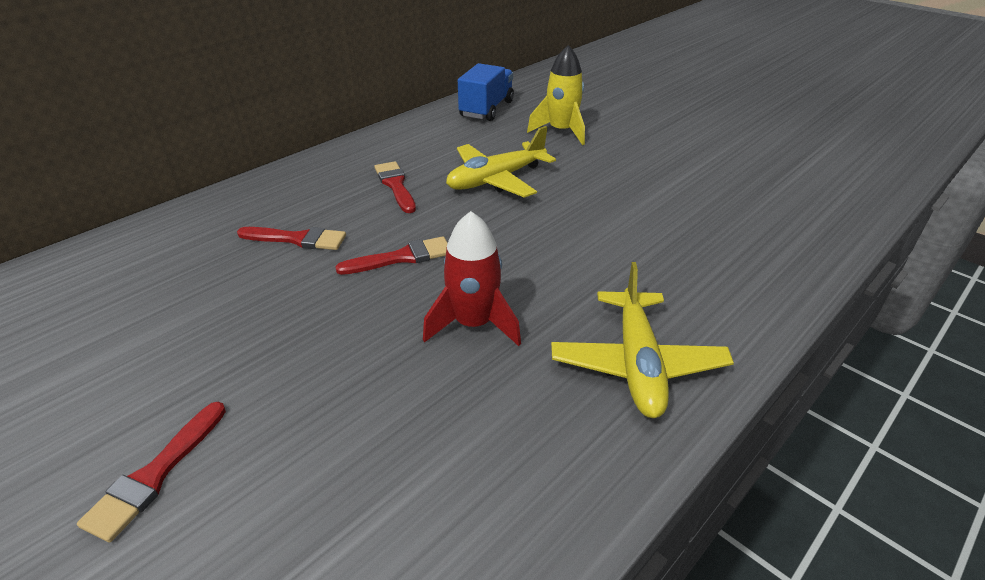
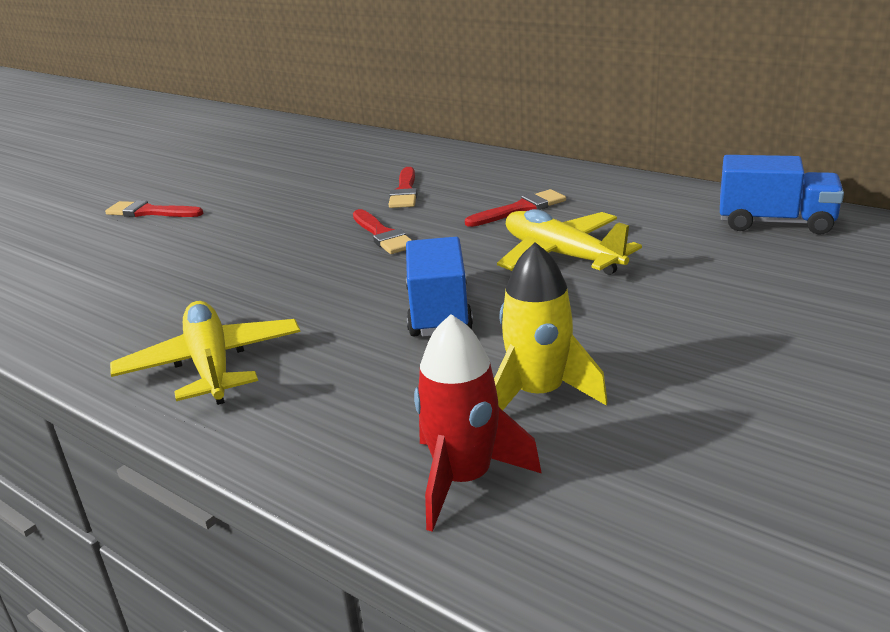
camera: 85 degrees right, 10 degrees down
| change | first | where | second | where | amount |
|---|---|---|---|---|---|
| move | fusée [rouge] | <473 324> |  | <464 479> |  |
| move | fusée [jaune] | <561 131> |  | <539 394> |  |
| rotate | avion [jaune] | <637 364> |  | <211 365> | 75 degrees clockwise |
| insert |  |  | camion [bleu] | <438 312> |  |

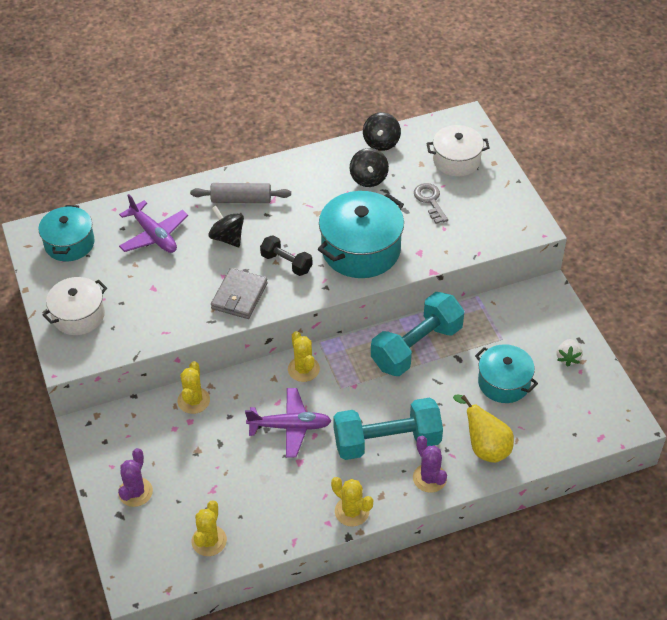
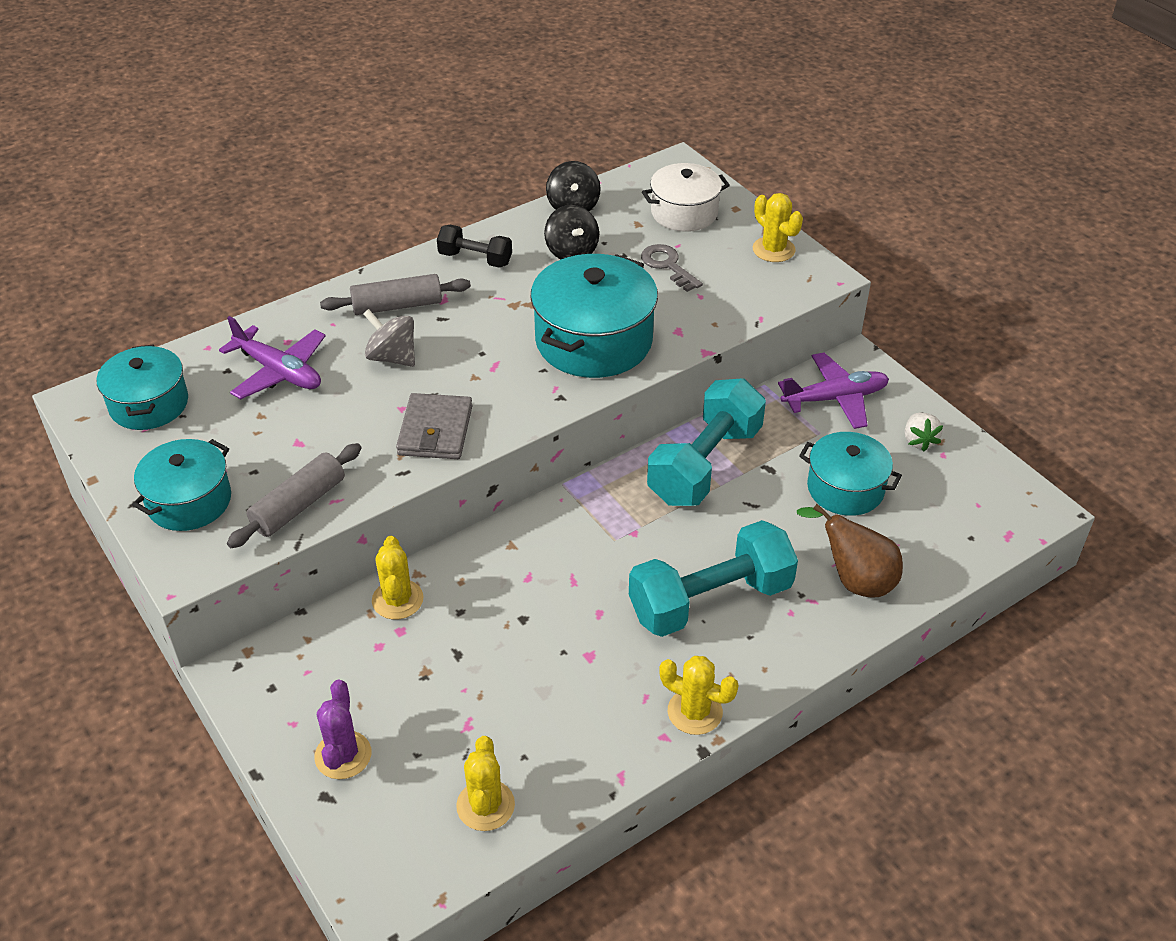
camera: 15 degrees left, 5 degrees down
| change | first | where | second | where | amount |
|---|---|---|---|---|---|
| recolor | marmite [blanc] | <78 315> | marmite [turquoise] | <189 501> |  |
| recolor | toupie [noir] | <227 238> | toupie [gris] | <392 357> |  |
| move | avion [violet] | <290 427> |  | <835 398> |  |
| move | haltère [noir] | <286 263> |  | <475 259> |  |
| move | cactus [jaune] | <303 369> |  | <773 250> |  |
| delete | cactus [violet] | <429 478> |  |  |  |
| recolor | poire [jaune] | <485 447> | poire [marron] | <854 580> |  |
| insert |  |  | rouleau à pâtisserie [gris] | <299 505> |  |

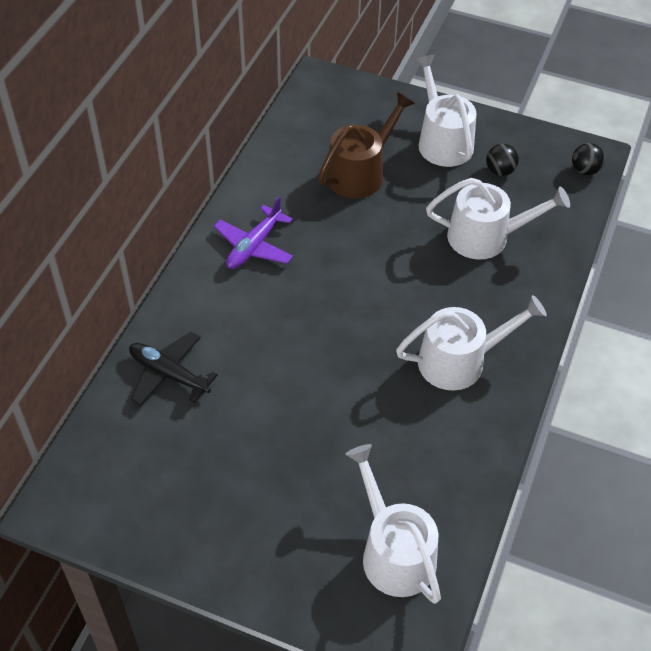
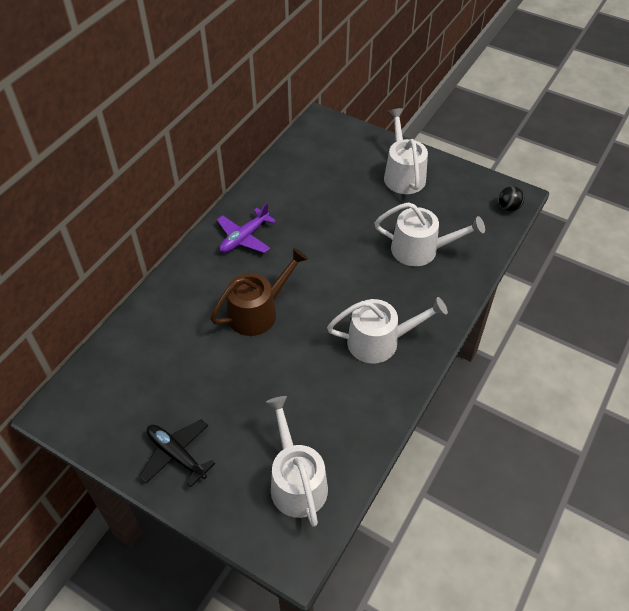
camera: 10 degrees right, 0 degrees up
| change | first | where | second | where | amount |
|---|---|---|---|---|---|
| move | avion [noir] | <169 374> |  | <176 455> |  |
| move | arrosoir [marron] | <360 173> |  | <257 312> |  |
| delete | balle [noir] | <500 171> |  |  |  |

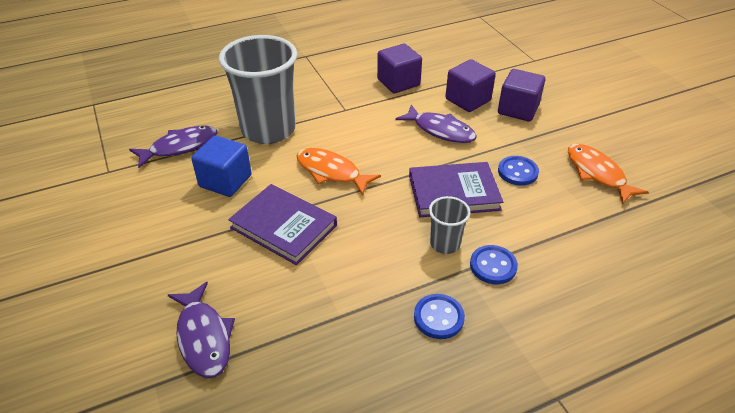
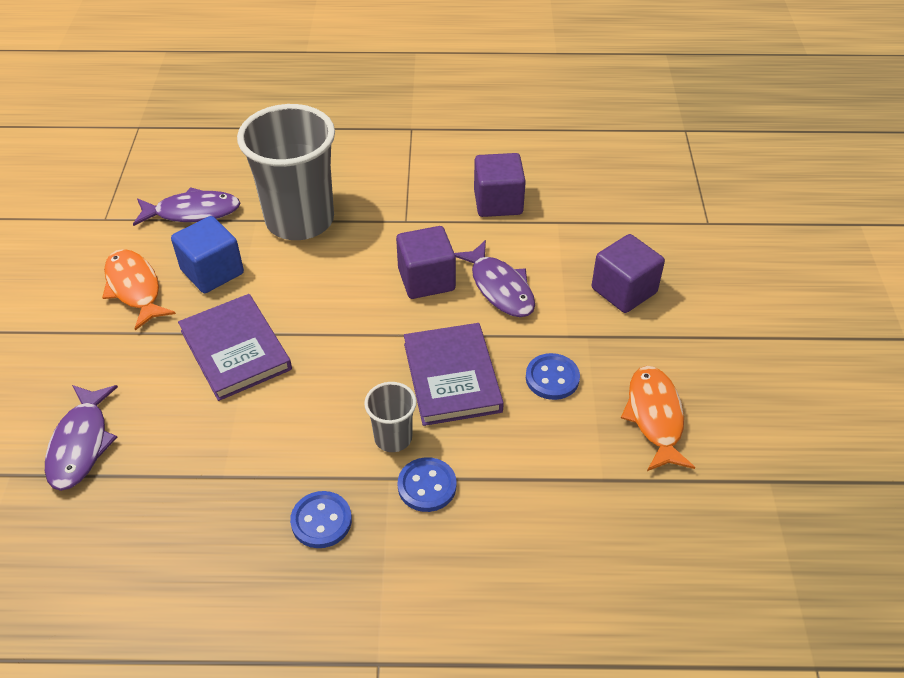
camera: 25 degrees right, 5 degrees up
| change | first | where | second | where | amount |
|---|---|---|---|---|---|
| move | poisson [orange] | <331 172> |  | <135 288> |  |
| rotate | livre [violet] | <453 192> |  | <452 377> | 60 degrees clockwise |
| move | cube [violet] | <468 100> |  | <426 279> |  |

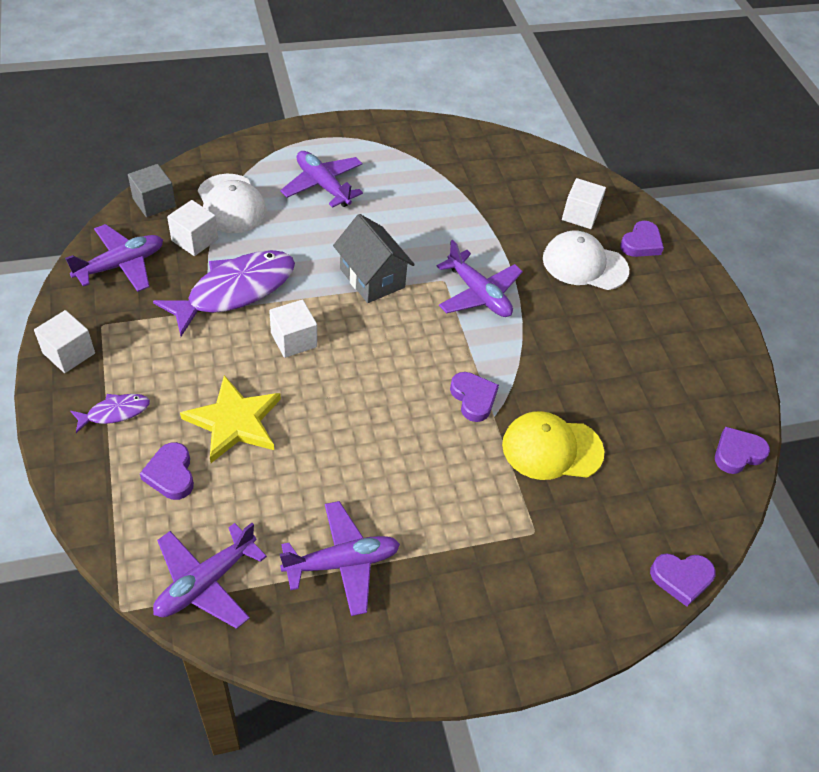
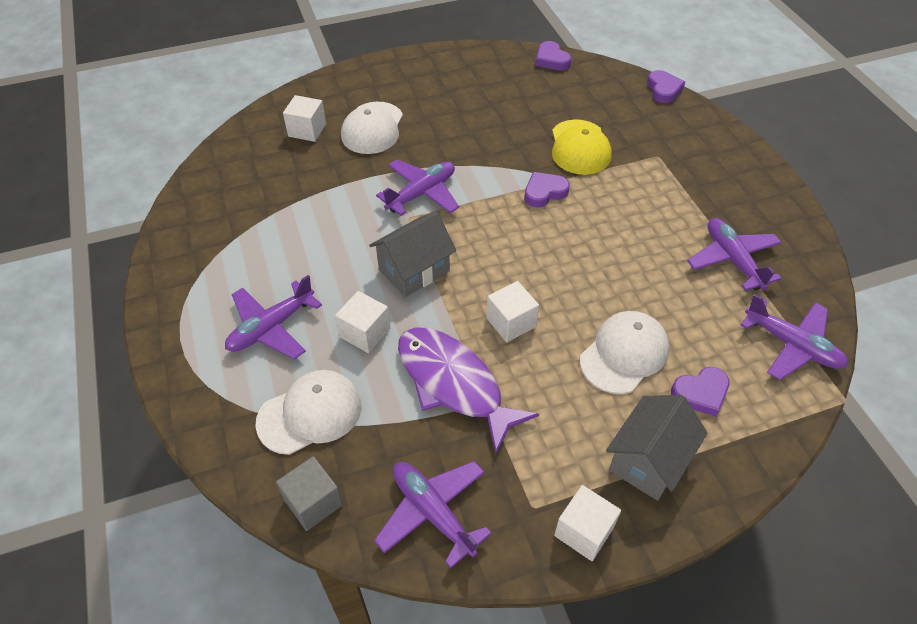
camera: 90 degrees left, 0 degrees up
| change | first | where | second | where | amount |
|---|---|---|---|---|---|
| replace | poisson [violet] | <115 412> | maison [gris] | <648 460> |  |
| move | cube [blanc] | <195 240> |  | <365 333> |  |
| replace | étoile [jaune] | <234 422> | casquette [blanc] | <624 354> |  |
| delete | cœur [violet] | <641 243> |  |  |  |

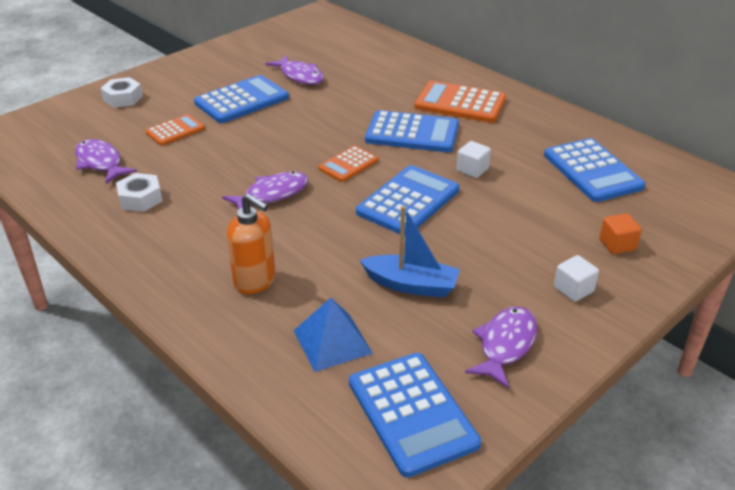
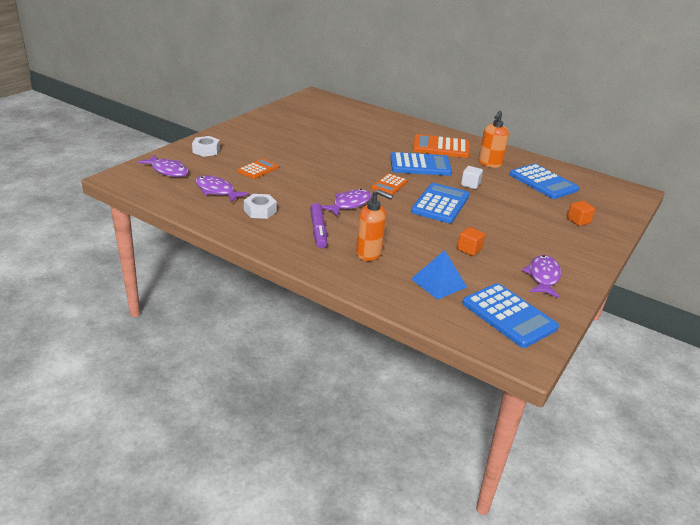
camera: 15 degrees left, 5 degrees down
| change | first | where | second | where | amount |
|---|---|---|---|---|---|
| delete | calculatrice [bleu] | <241 100> |  |  |  |
| move | poisson [violet] | <300 76> |  | <168 171> |  |
| replace | bateau [bleu] | <411 285> | cube [orange] | <469 249> |  |
| delete | cube [blanc] | <573 289> |  |  |  |
| insert |  |  | feutre [violet] | <318 230> |  |
| insert |  |  | distributeur de savon [orange] | <489 164> |  |

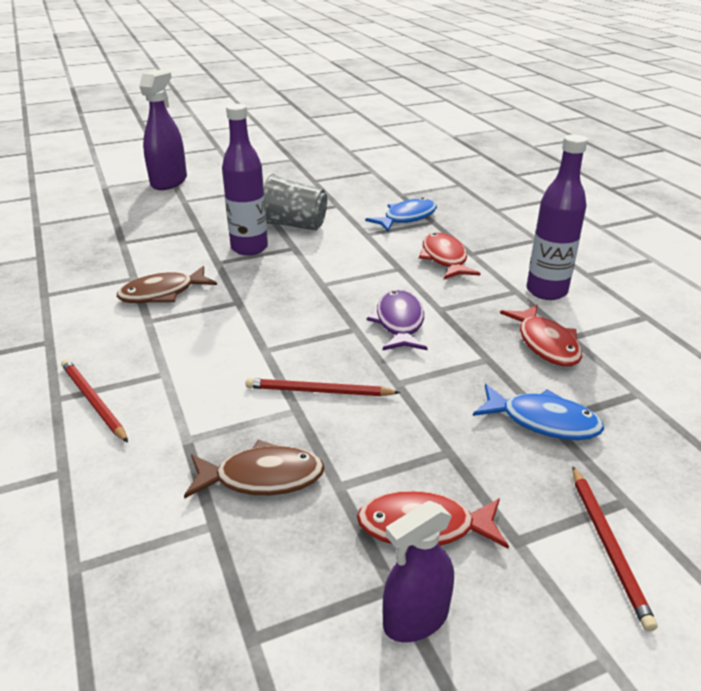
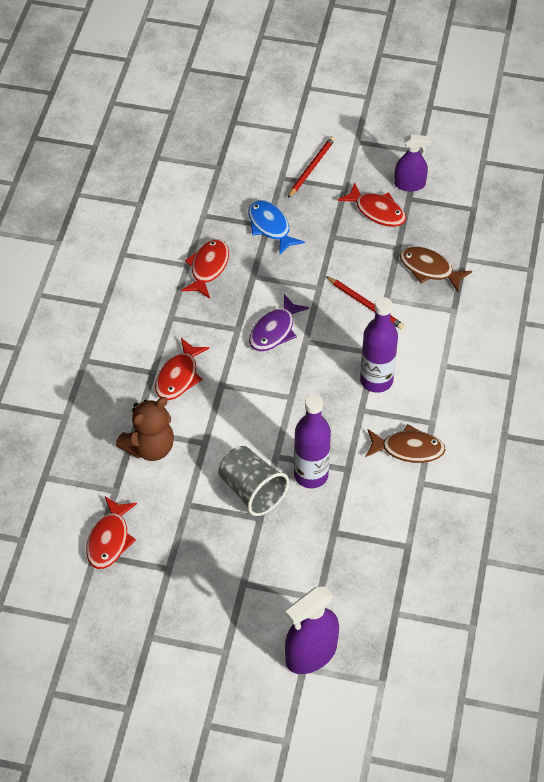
camera: 145 degrees left, 20 degrees up
| change | first | where | second | where | amount |
|---|---|---|---|---|---|
| delete | crayon [rouge] | <93 401> |  |  |  |
| replace | poisson [bleu] | <407 218> | ours en peluche [marron] | <149 447> |  |
| move | bouteille [violet] | <546 291> |  | <376 380> |  |
| insert |  |  | poisson [rouge] | <109 539> |  |

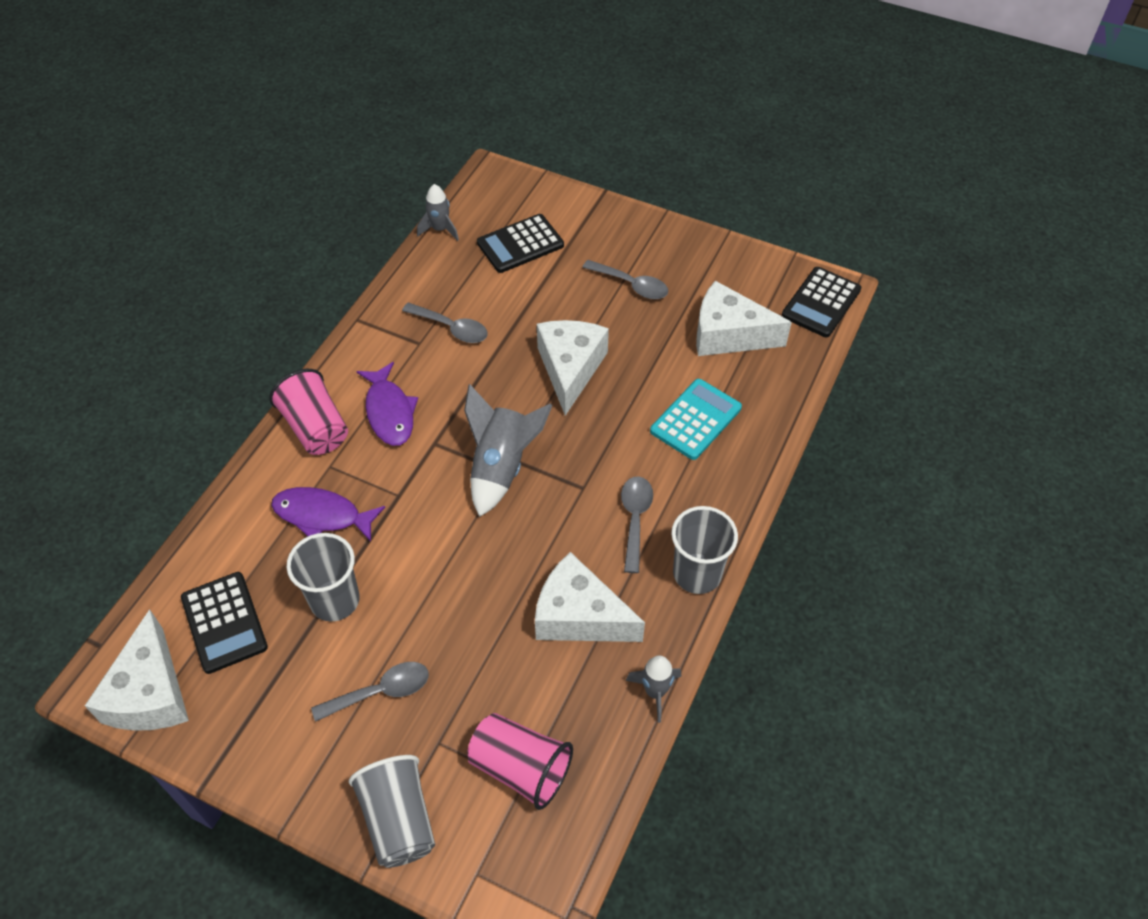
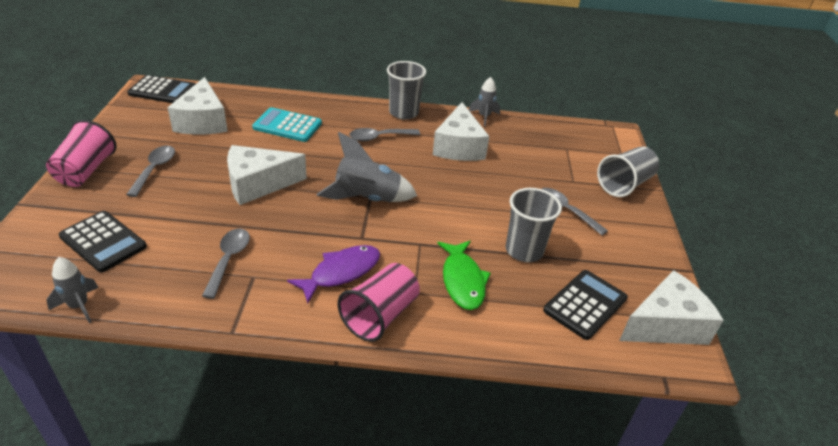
camera: 115 degrees left, 15 degrees down
| change | first | where | second | where | amount |
|---|---|---|---|---|---|
| recolor | poisson [violet] | <322 515> | poisson [vert] | <462 281> |  |
| move | gobelet [rose] | <520 768> |  | <86 171> |  |

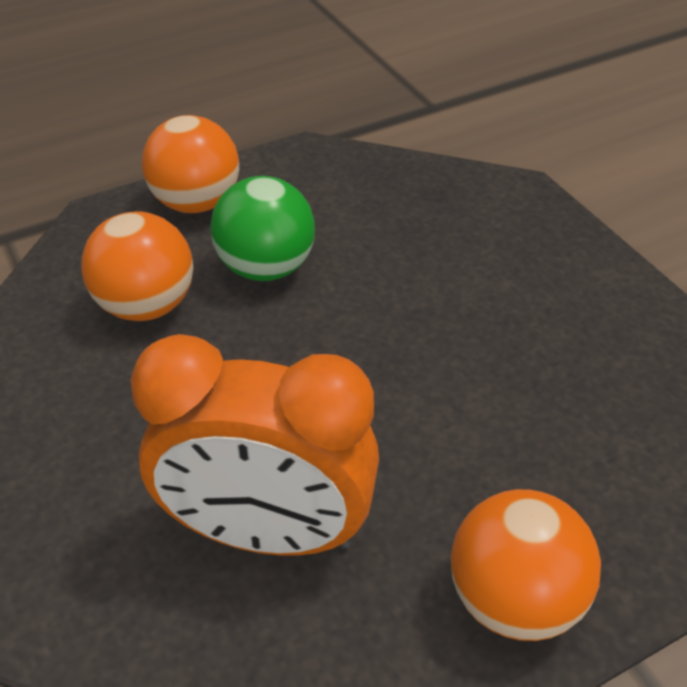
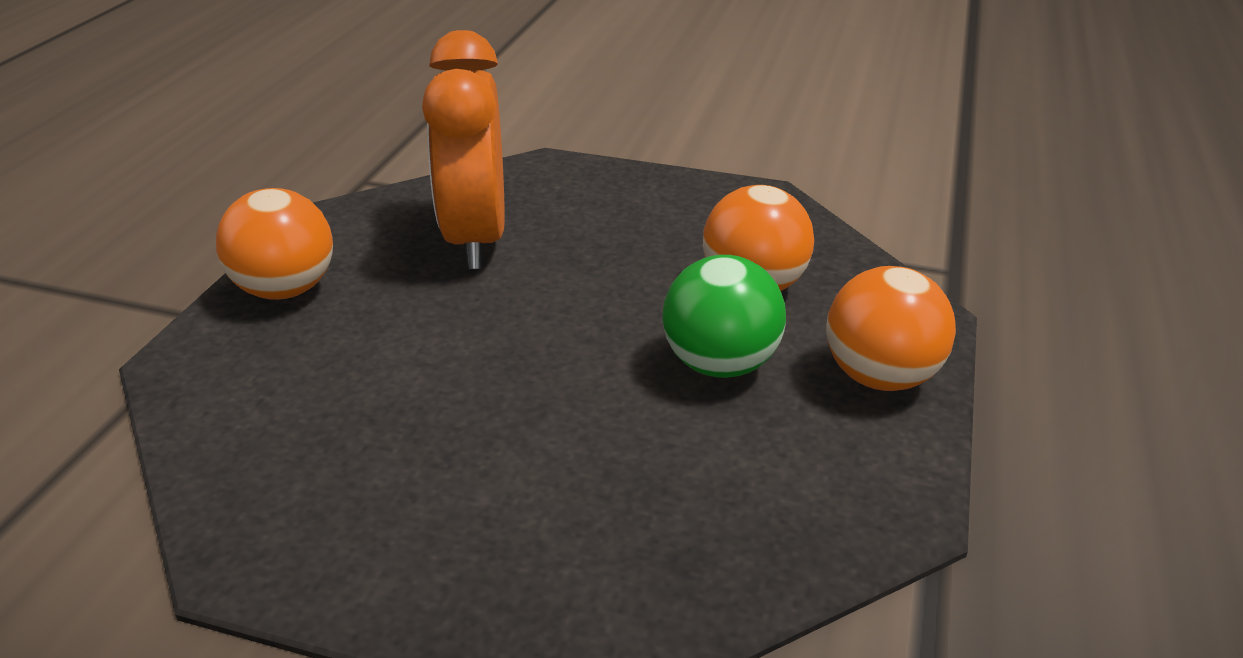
camera: 135 degrees right, 10 degrees down
| change | first | where | second | where | amount |
|---|---|---|---|---|---|
| rotate | réveil [orange] | <268 532> |  | <476 239> | 60 degrees counterclockwise |

